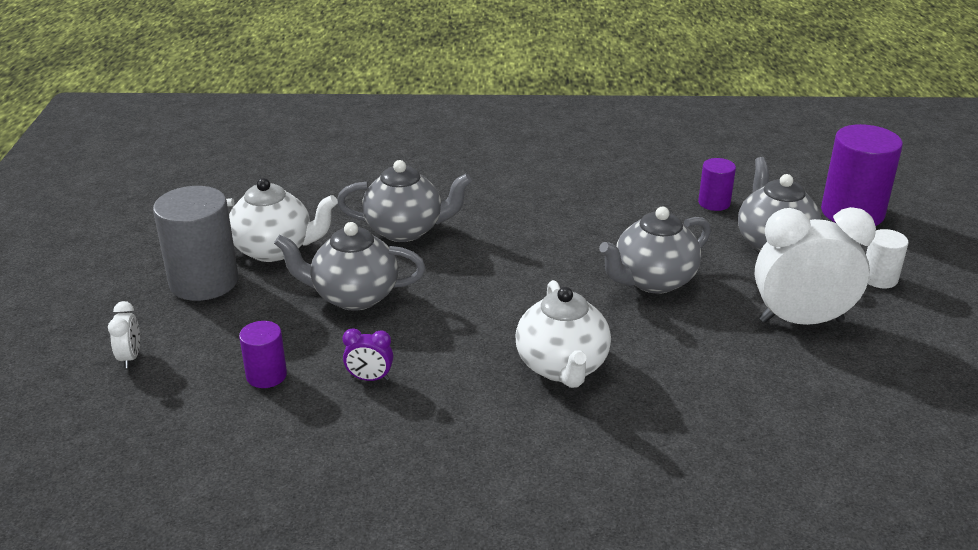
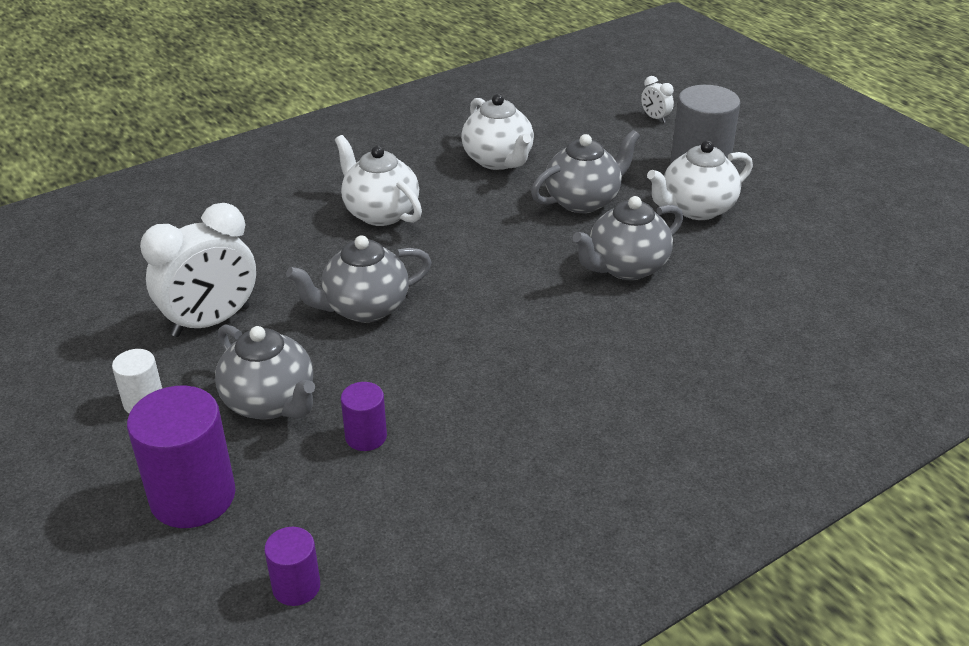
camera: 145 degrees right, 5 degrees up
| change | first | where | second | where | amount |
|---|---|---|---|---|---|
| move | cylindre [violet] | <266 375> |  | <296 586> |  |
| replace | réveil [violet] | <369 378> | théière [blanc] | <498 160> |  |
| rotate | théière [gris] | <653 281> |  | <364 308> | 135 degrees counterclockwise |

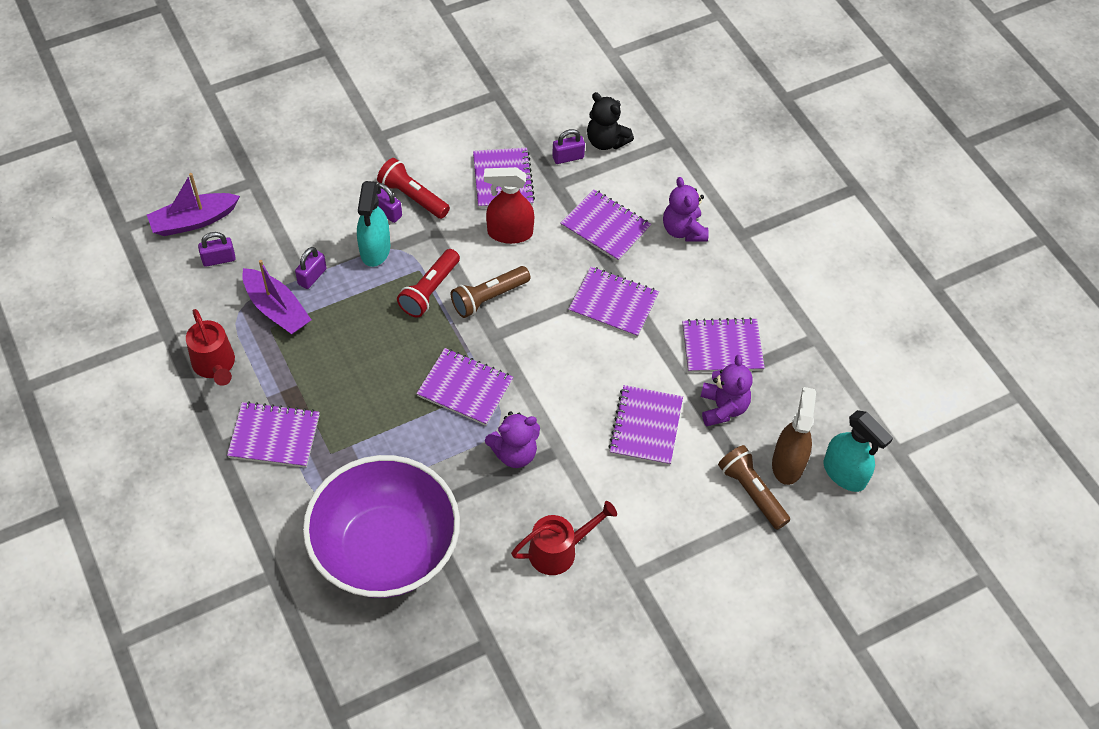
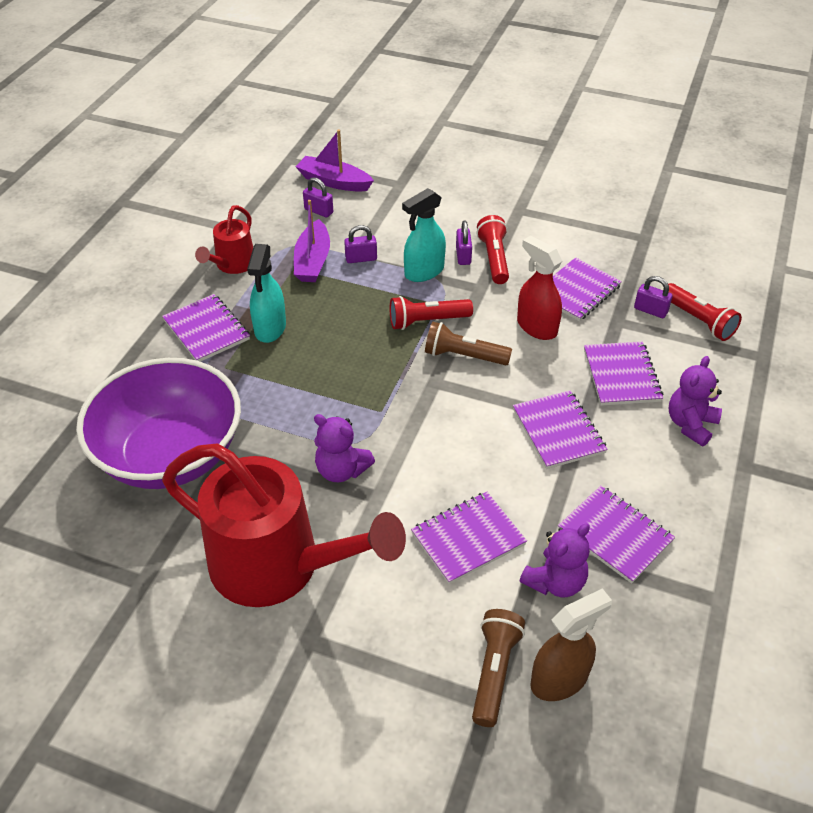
camera: 50 degrees right, 10 degrees down
| change | first | where | second | where | amount |
|---|---|---|---|---|---|
| delete | carnet [violet] | <465 388> |  |  |  |
| resize | arrosoir [rouge] | <559 550> |  | <280 566> | x2.06 |
| replace | ours en peluche [noir] | <606 141> | lampe de poche [rouge] | <698 320> |  |
| move | vaporisateur [turquoise] | <844 473> |  | <270 328> |  |

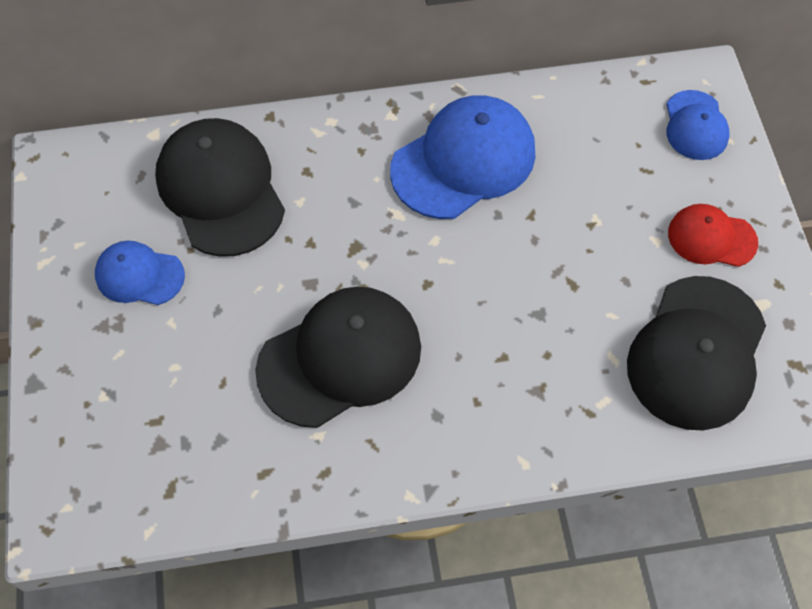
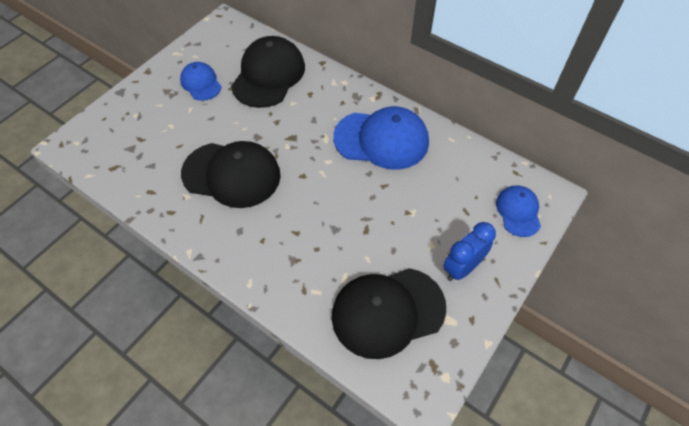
camera: 45 degrees right, 5 degrees down
| change | first | where | second | where | amount |
|---|---|---|---|---|---|
| rotate | casquette [bleu] | <695 126> |  | <518 211> | 135 degrees clockwise |
| replace | casquette [rouge] | <711 238> | réveil [bleu] | <462 268> |  |

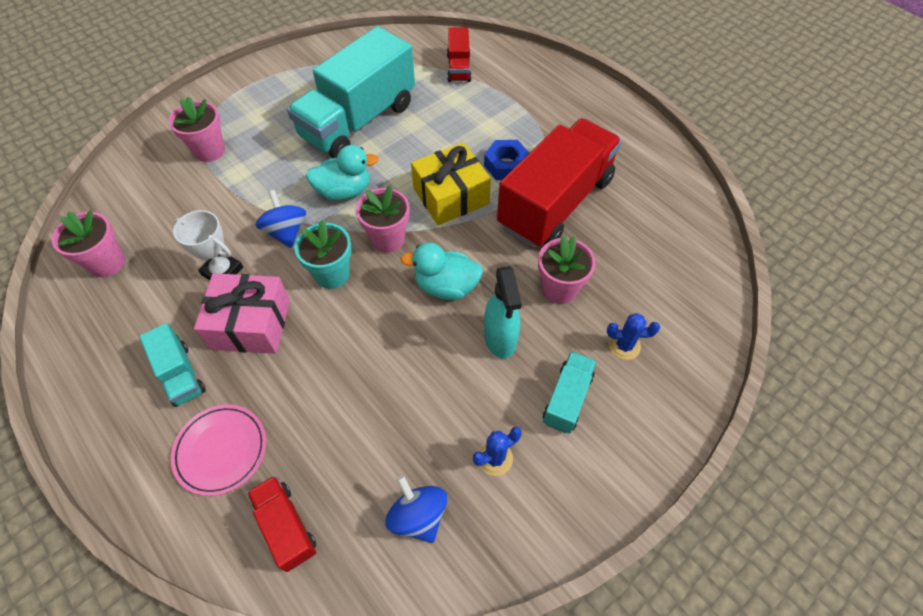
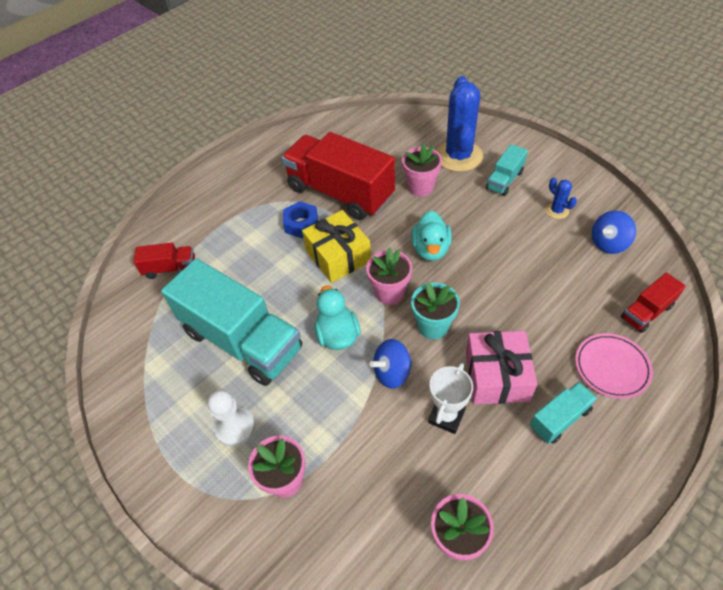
camera: 90 degrees left, 5 degrees down
| change | first | where | second | where | amount |
|---|---|---|---|---|---|
| delete | vaporisateur [turquoise] | <500 338> |  |  |  |
| rotate | camion [turquoise] | <567 398> |  | <504 180> | 75 degrees counterclockwise |
| resize | cactus [bleu] | <624 345> |  | <458 156> | x2.26 |
| insert |  |  | pion [blanc] | <235 427> |  |

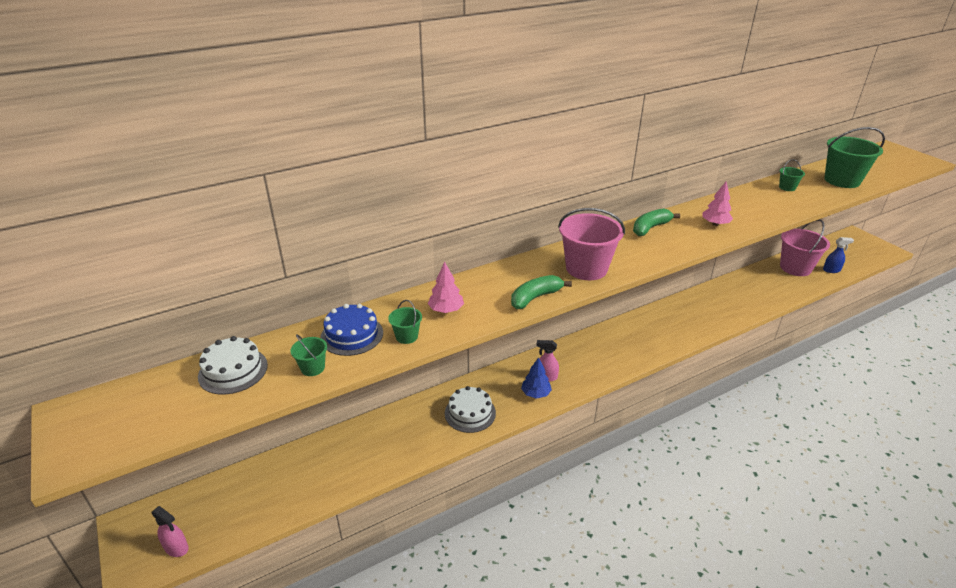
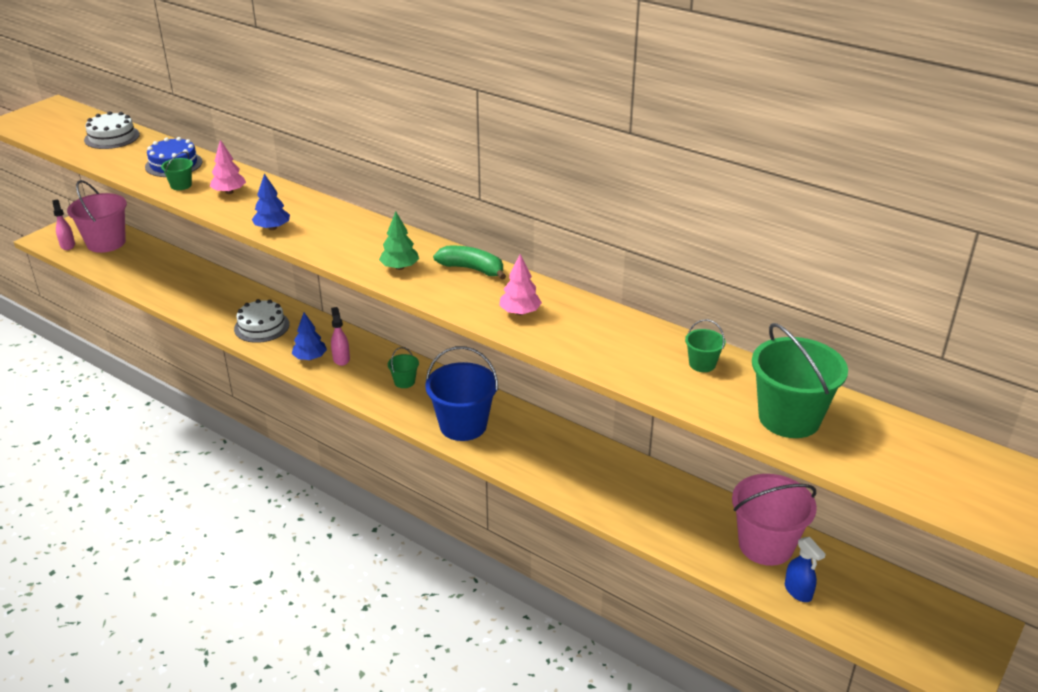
camera: 65 degrees right, 0 degrees up
| change | first | where | second | where | amount |
|---|---|---|---|---|---|
| rotate | vaporisateur [rose] | <176 548> |  | <67 245> | 150 degrees clockwise |
| move | seau [vert] | <312 368> |  | <404 382> |  |
| replace | banane [vert] | <535 298> | arbre [bleu] | <272 228> |  |
| move | seau [rose] | <586 268> |  | <106 243> |  |
| insert |  |  | arbre [vert] | <399 267> |  |
| insert |  |  | seau [bleu] | <463 425> |  |

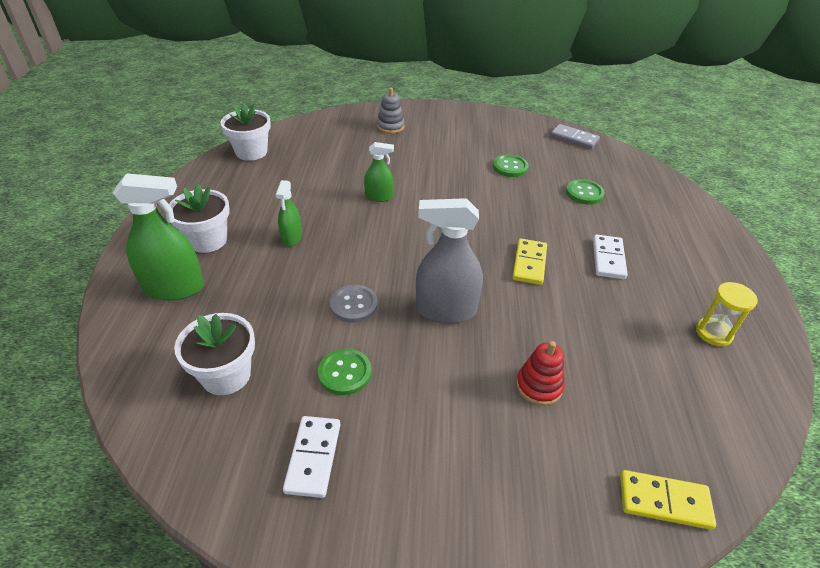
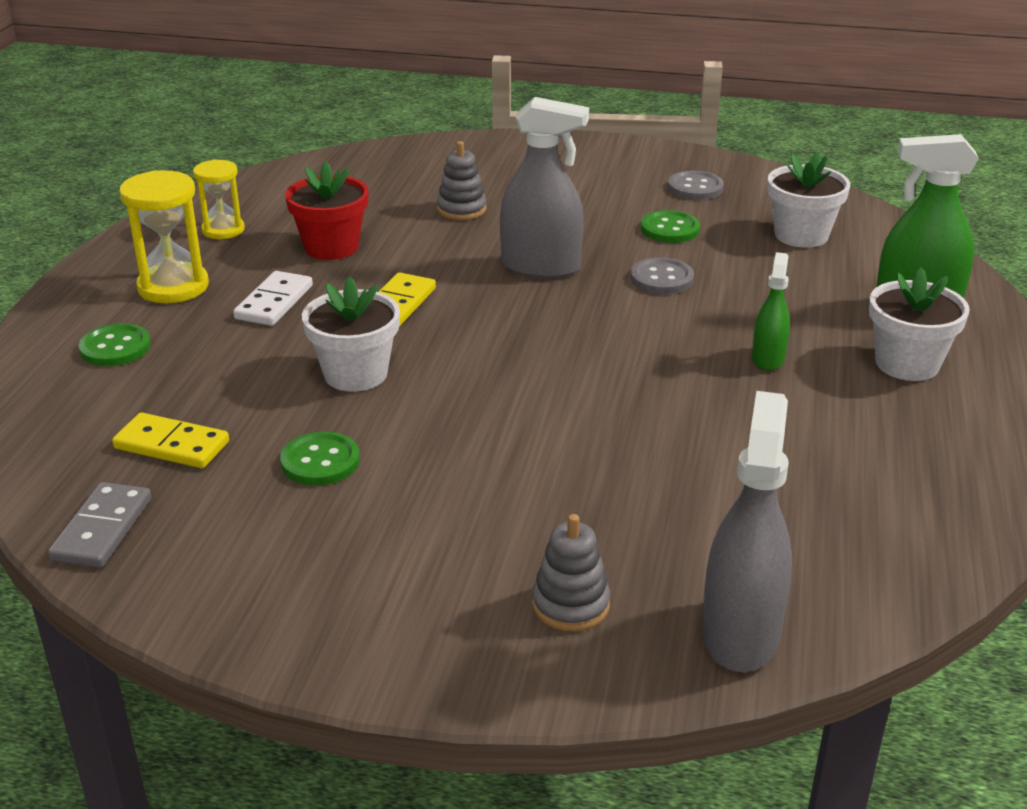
camera: 170 degrees left, 10 degrees down
| change | first | where | second | where | amount |
|---|---|---|---|---|---|
| move | pot de fleurs [blanc] | <251 152> |  | <355 374> |  |
| replace | domino [blanc] | <313 457> | bouton [gris] | <695 188> |  |
| delete | vaporisateur [vert] | <379 197> |  |  |  |
| recolor | jouet à empiler [rouge] | <539 386> | jouet à empiler [gris] | <461 209> |  |
| rotate | domino [gris] | <574 139> |  | <103 529> | 60 degrees clockwise |
| move | bouton [vert] | <584 193> |  | <115 348> |  |
| move | domino [jaune] | <664 501> |  | <171 445> |  |
| insert |  |  | sablier [jaune] | <173 287> |  |
| insert |  |  | pot de fleurs [rouge] | <331 247> |  |
| insert |  |  | vaporisateur [gris] | <740 634> |  |

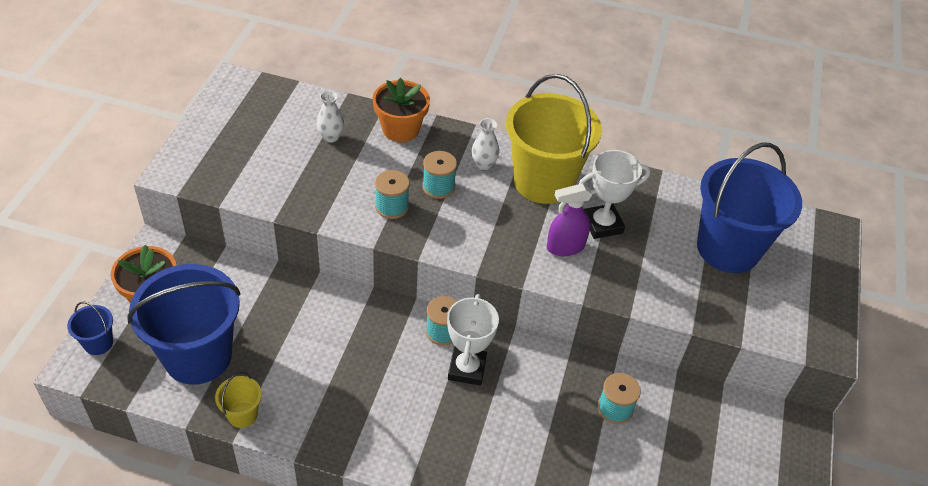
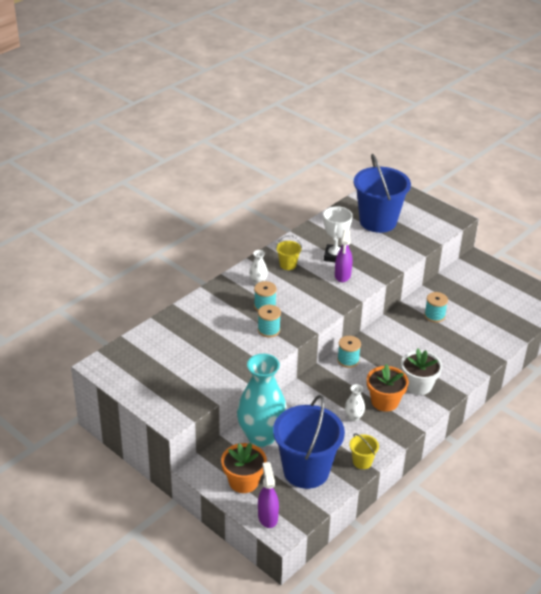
camera: 60 degrees left, 10 degrees down
| change | first | where | second | where | amount |
|---|---|---|---|---|---|
| replace | seau [bleu] | <98 343> | vaporisateur [violet] | <267 517> |  |
| move | vase [blanc] | <331 137> |  | <354 417> |  |
| move | pot de fleurs [orange] | <400 129> |  | <384 401> |  |
| delete | trophée [blanc] | <467 369> |  |  |  |
| resize | seau [jaune] | <543 181> |  | <288 265> | x0.42 |
| insert |  |  | vase [turquoise] | <261 436> |  |
| insert |  |  | pot de fleurs [blanc] | <418 385> |  |

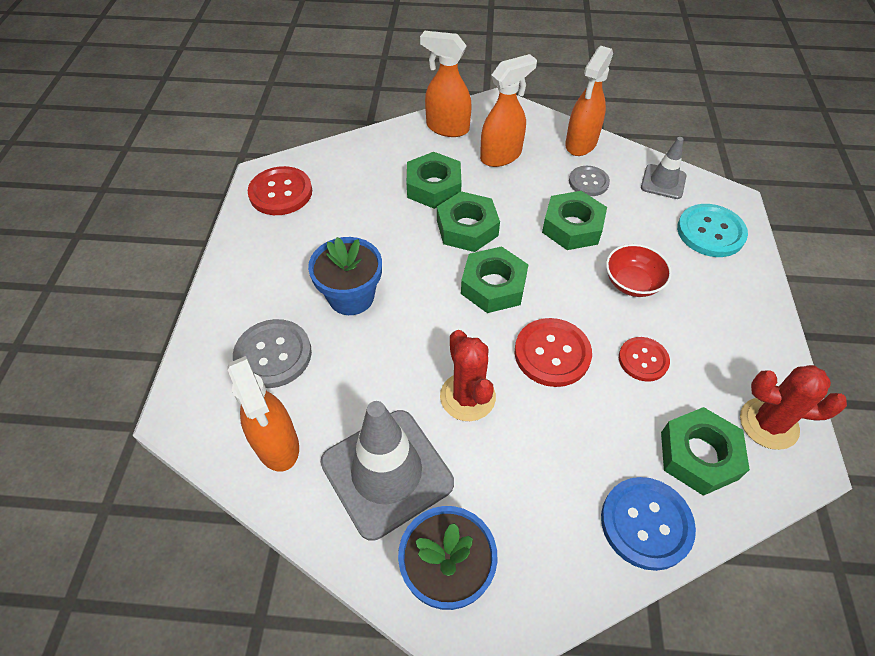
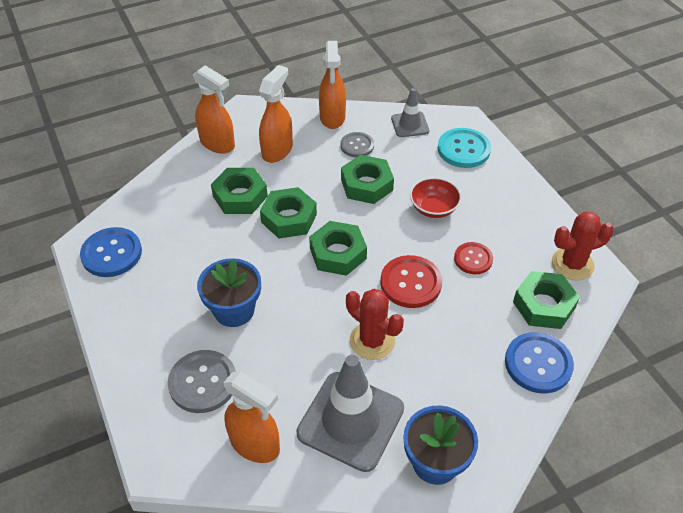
camera: 30 degrees left, 5 degrees down
| change | first | where | second | where | amount |
|---|---|---|---|---|---|
| recolor | bouton [rouge] | <281 193> | bouton [bleu] | <111 253> |  |
| rotate | vaporisateur [orange] | <447 128> |  | <218 144> | 135 degrees counterclockwise |

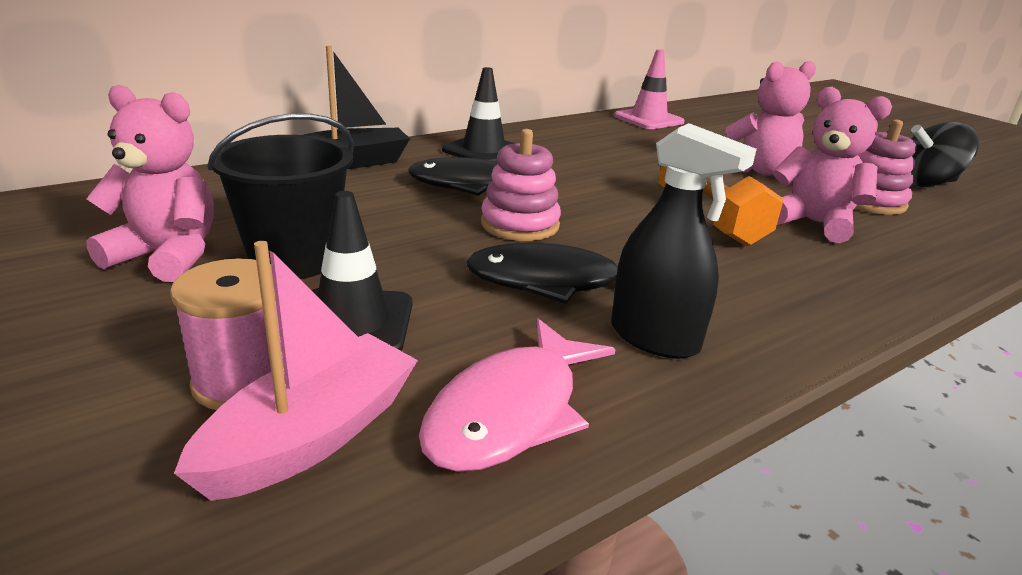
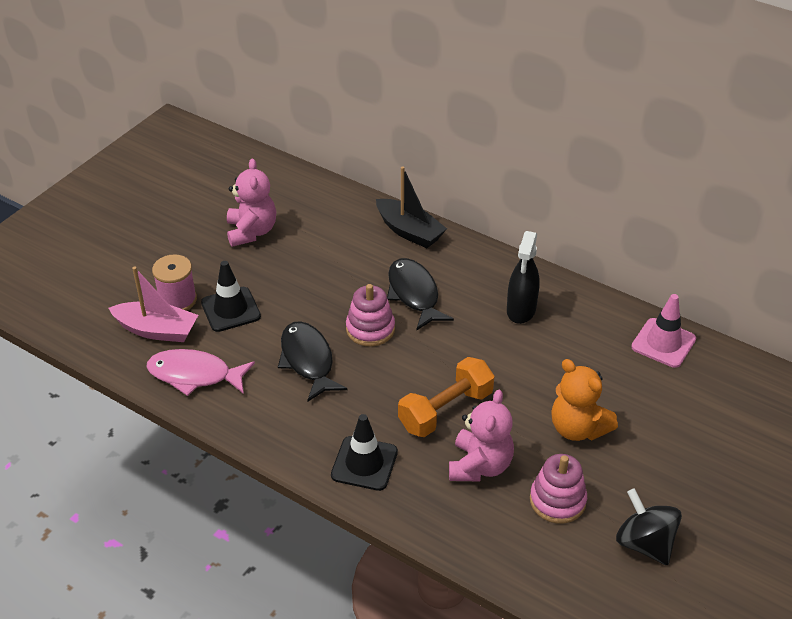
camera: 70 degrees right, 15 degrees up
| change | first | where | second | where | amount |
|---|---|---|---|---|---|
| delete | seau [noir] | <294 259> |  |  |  |
| move | cône de chantier [noir] | <483 151> |  | <364 463> |  |
| move | vaporisateur [noir] | <654 338> |  | <521 310> |  |
| recolor | ours en peluche [rose] | <757 170> | ours en peluche [orange] | <577 428> |  |

